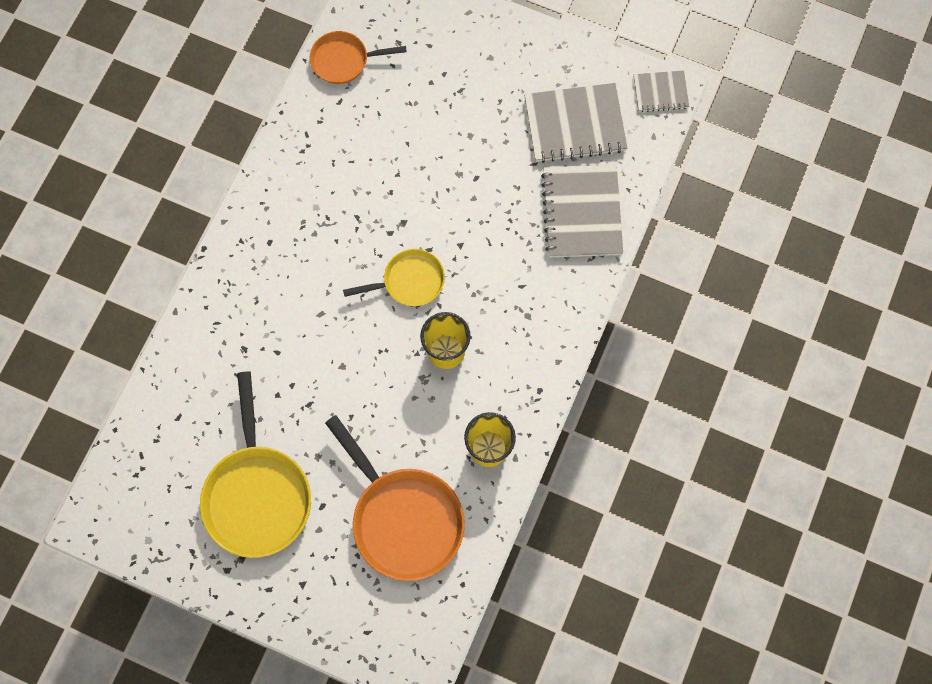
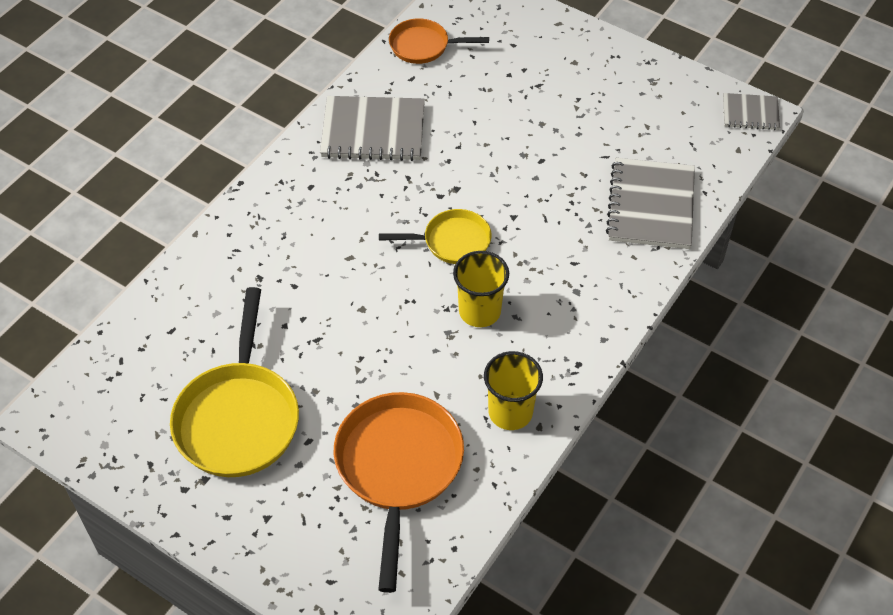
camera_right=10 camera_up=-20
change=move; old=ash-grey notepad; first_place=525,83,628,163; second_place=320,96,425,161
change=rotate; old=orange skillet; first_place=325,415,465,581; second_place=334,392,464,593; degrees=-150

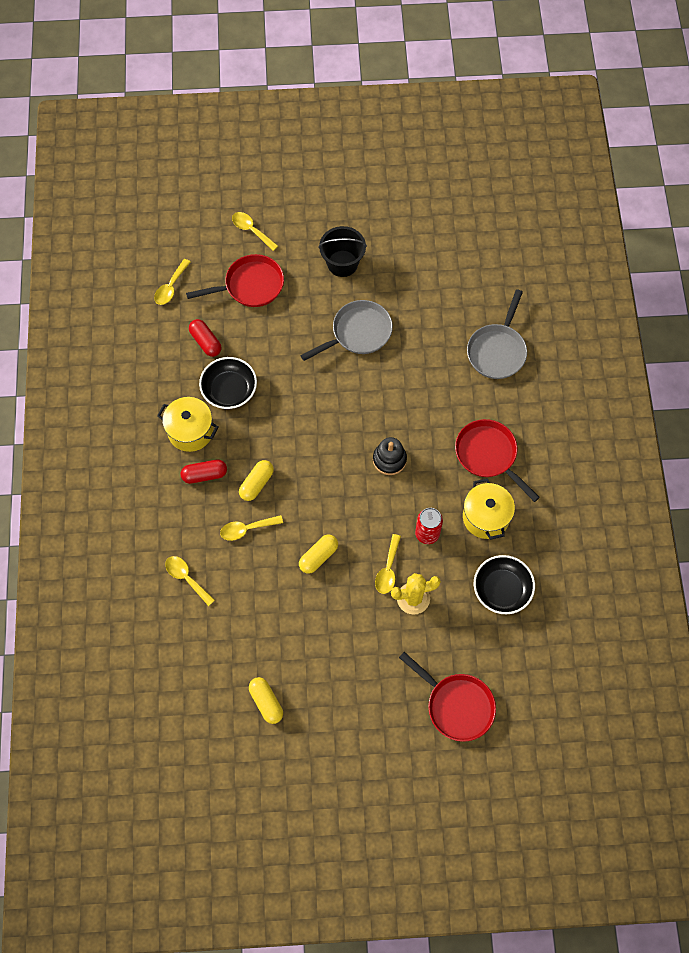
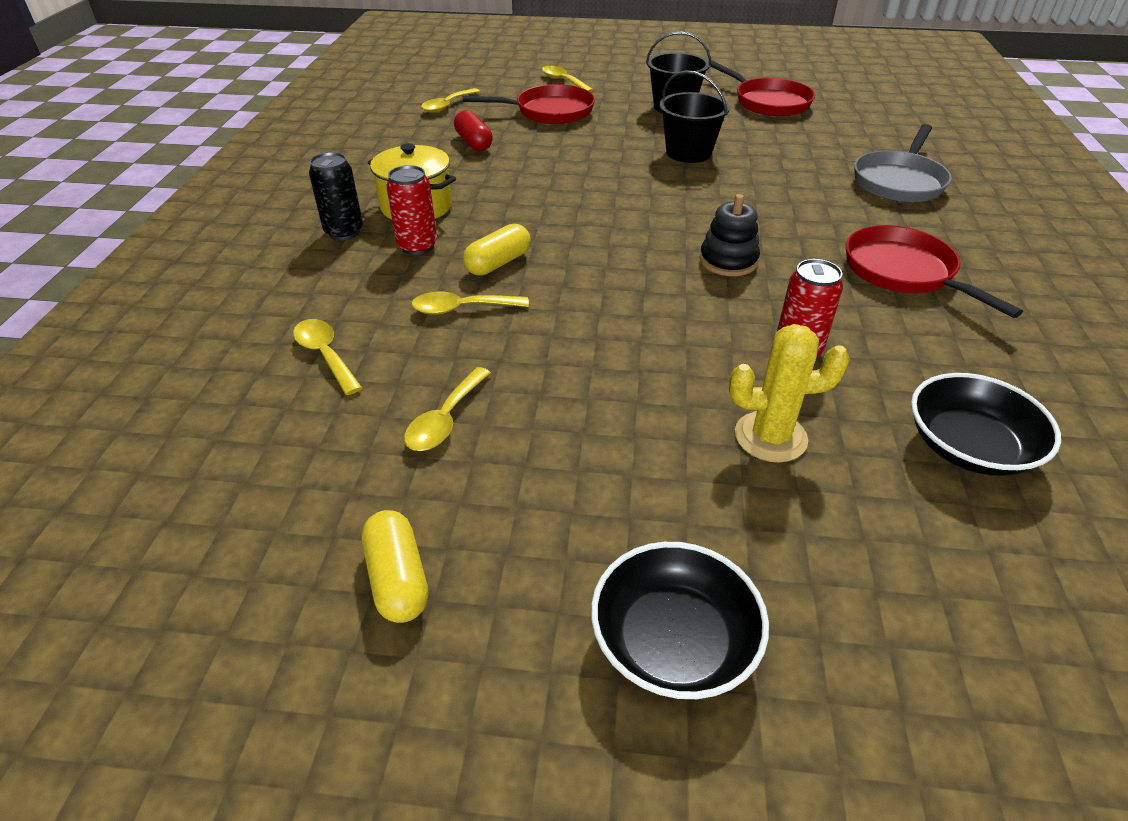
camera_right=10 camera_up=-25
change=insert; new=black soda can; second_place=309,152,363,240
change=replace; old=crimson pill shape; new=crimson soda can; first_place=181,459,227,484; second_place=386,165,437,255
change=move; old=bright yellow spoon; first_place=375,534,401,594; second_place=404,367,491,451
change=move; old=black serving bowl; first_place=199,357,257,409; second_place=591,542,769,699
change=replace; old=ash-grey skillet; new=black bucket; first_place=300,300,393,361; second_place=659,70,730,163
change=move; old=crimson skillet; first_place=399,652,496,742; second_place=711,60,815,117
change=delete; old=bright yellow pill shape; first_place=299,535,338,574
change=delete; old=bright yellow stockpot; first_place=463,478,515,540

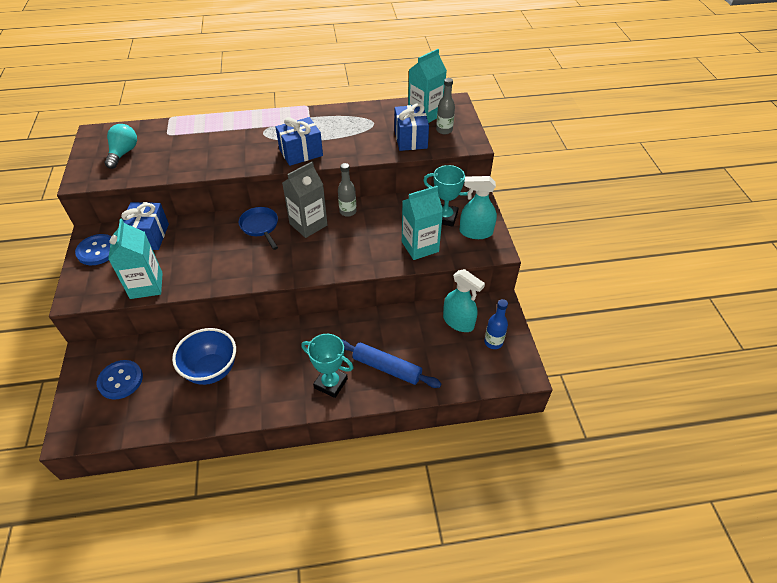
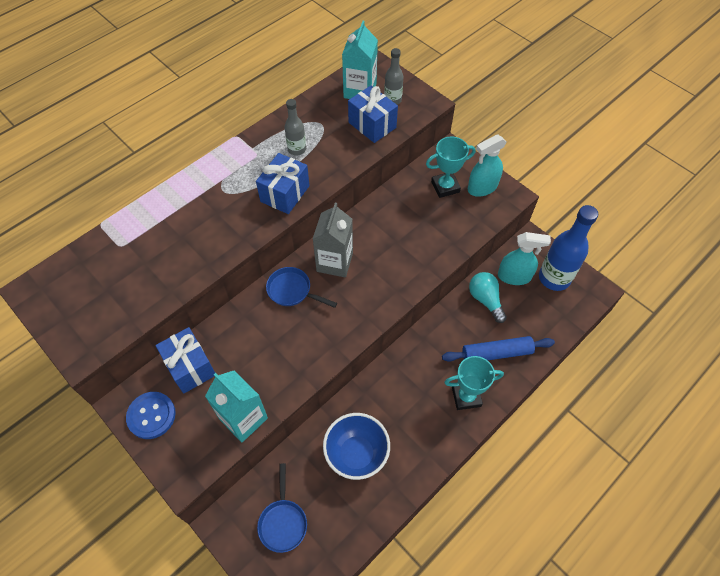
camera_right=-35 camera_up=10
change=replace; old=cobalt sewing button; new=cobalt skillet; first_place=97,360,143,400; second_place=257,463,307,553
change=move; old=ash-grey flask; first_place=338,163,357,217; second_place=284,99,306,155
change=move; old=aqua bulb; first_place=105,124,137,169; second_place=469,272,507,323
change=resize; old=cobalt flask; first_place=484,299,508,349; second_place=539,205,598,291; factor=1.81
change=delete; old=aqua carton; first_place=402,186,443,260

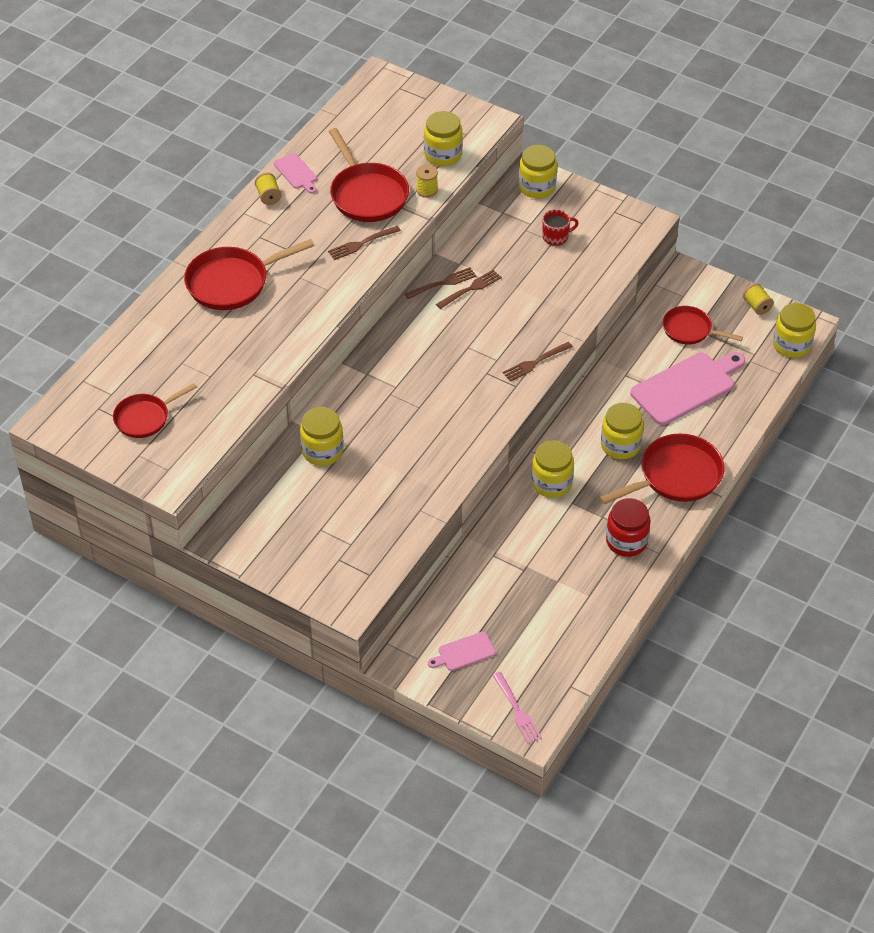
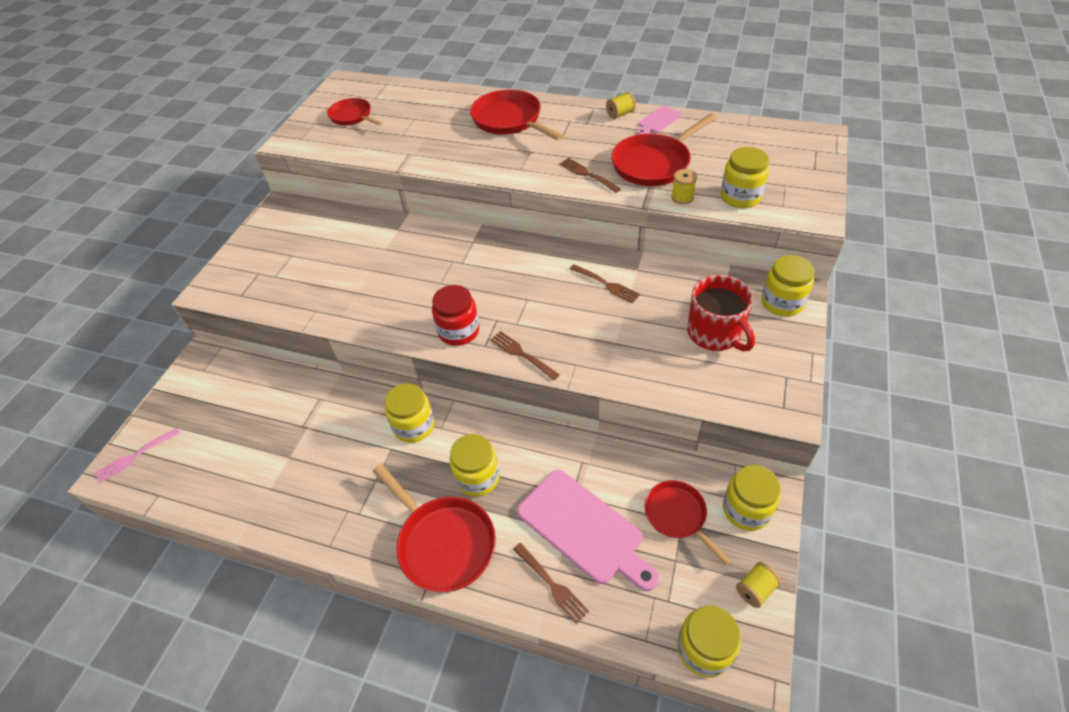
camera_right=80 camera_up=0
change=move; old=crimson jam jar; first_place=606,498,651,557; second_place=432,285,479,346
change=move; old=dark brown table fork; first_place=405,267,477,299; second_place=513,543,589,624
change=rotate; old=crimson skillet; first_place=662,306,743,344; second_place=644,480,731,566; degrees=-45
change=resize; old=crimson tea mug; first_place=542,209,579,246; second_place=687,275,755,351; factor=1.8
change=move; old=bright yellow jam jar; first_place=300,407,343,466; second_place=723,465,781,531
change=delete; old=rose-pink cutting board; first_place=428,632,496,671

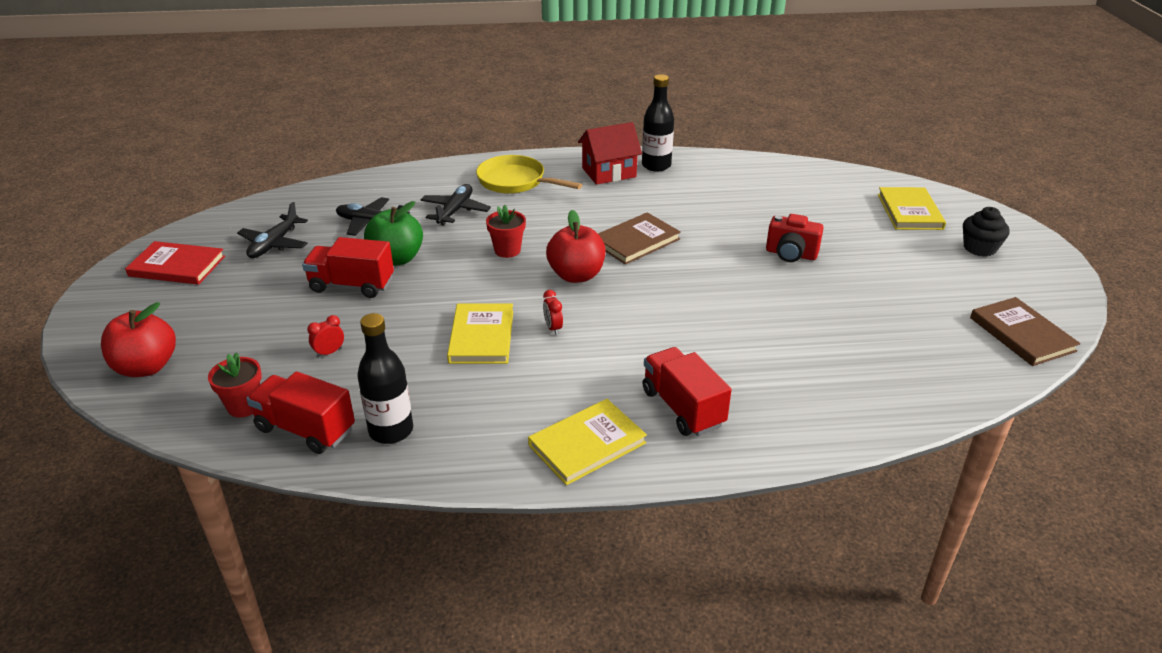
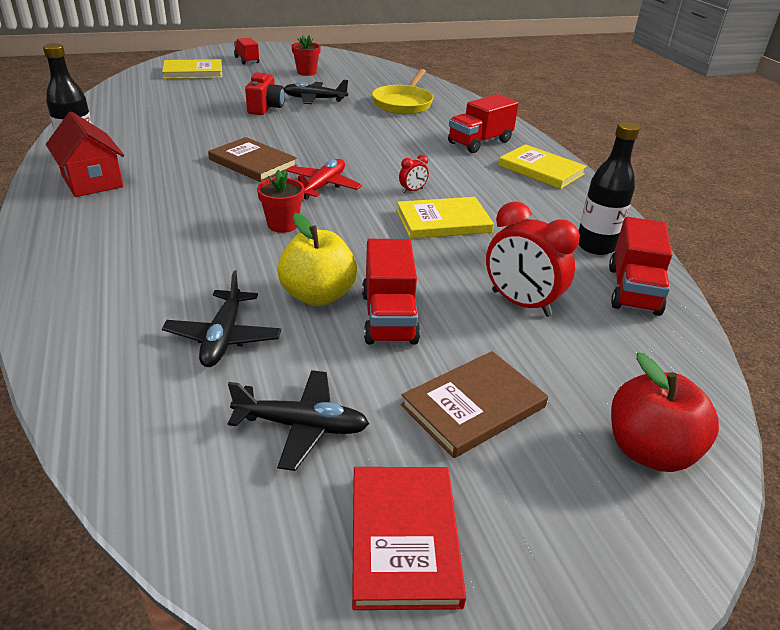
camera_right=-105 camera_up=0
change=replace; old=black cupcake; new=crimson truck; first_place=963,207,1010,257; second_place=234,38,259,65
change=recolor; old=green toy apple; new=bright yellow toy apple; first_place=364,201,423,266; second_place=277,213,357,306
change=move; old=black toy plane; first_place=421,184,491,225; second_place=284,80,348,104
change=replace; old=crimson toy apple; new=crimson toy plane; first_place=546,210,606,283; second_place=286,159,362,200
change=move; old=crimson potted plant; first_place=208,352,262,417; second_place=291,35,321,76
change=move; old=bright yellow skillet; first_place=476,155,582,194; second_place=372,69,434,114
change=move; old=dark brown hardback; first_place=970,297,1081,366; second_place=401,351,548,458
change=resize; old=crimson clock; first_place=307,315,344,358; second_place=486,201,580,317; factor=2.19

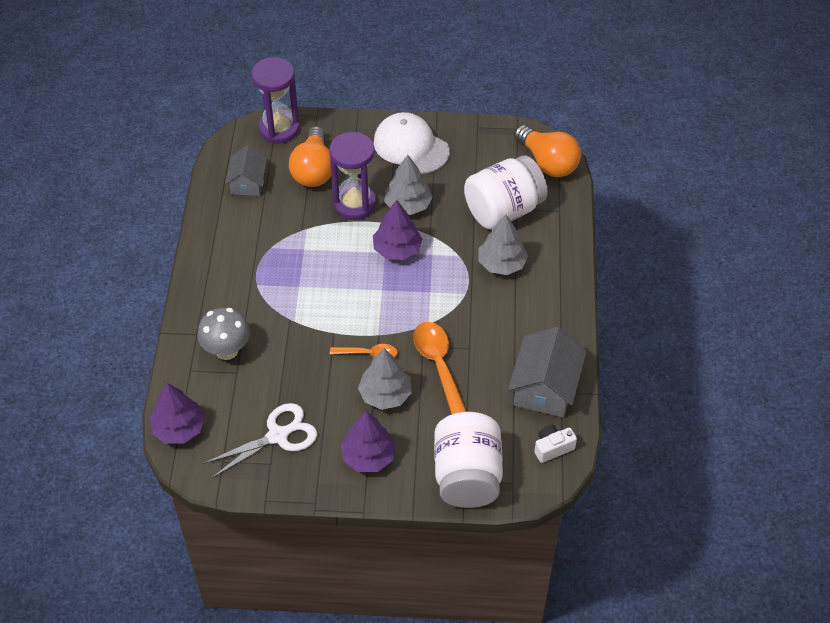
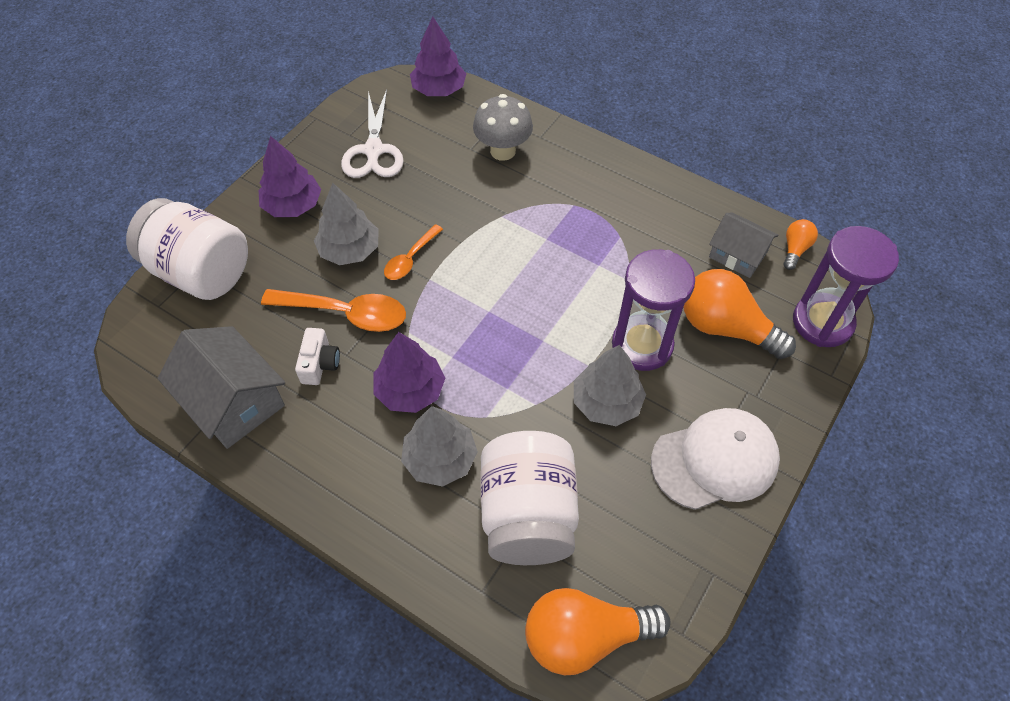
camera_right=120 camera_up=5
change=move; old=snow-white compact camera; first_place=534,425,577,463; second_place=295,328,340,385
change=move; old=purple toy tree; first_place=373,200,423,260; second_place=374,332,445,413
change=insert; new=orange bulb; second_place=784,219,818,270

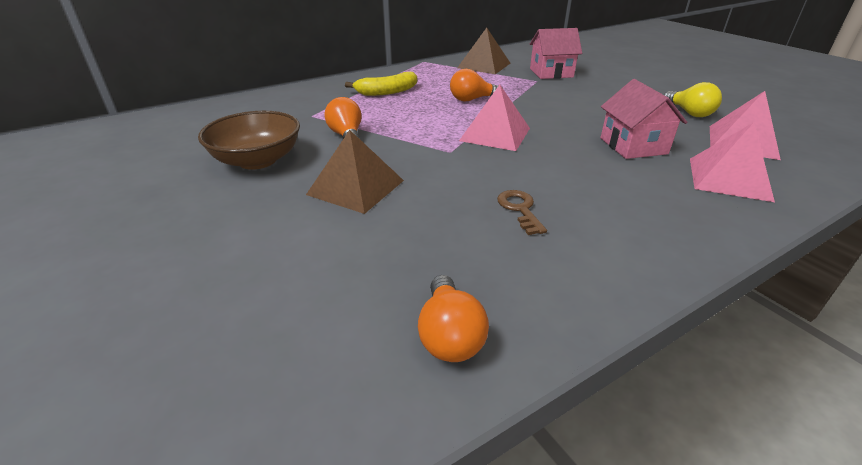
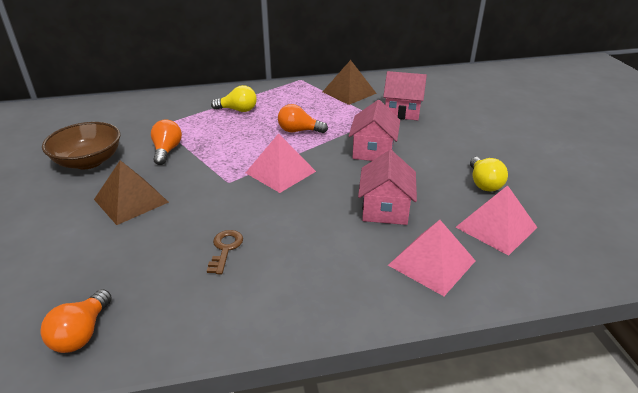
camera_right=20 camera_up=0
change=replace; old=bright yellow toy banana; new=bright yellow bulb; first_place=345,72,417,96; second_place=211,85,257,112
change=insert; new=rose-pink toy house; second_place=349,100,400,161

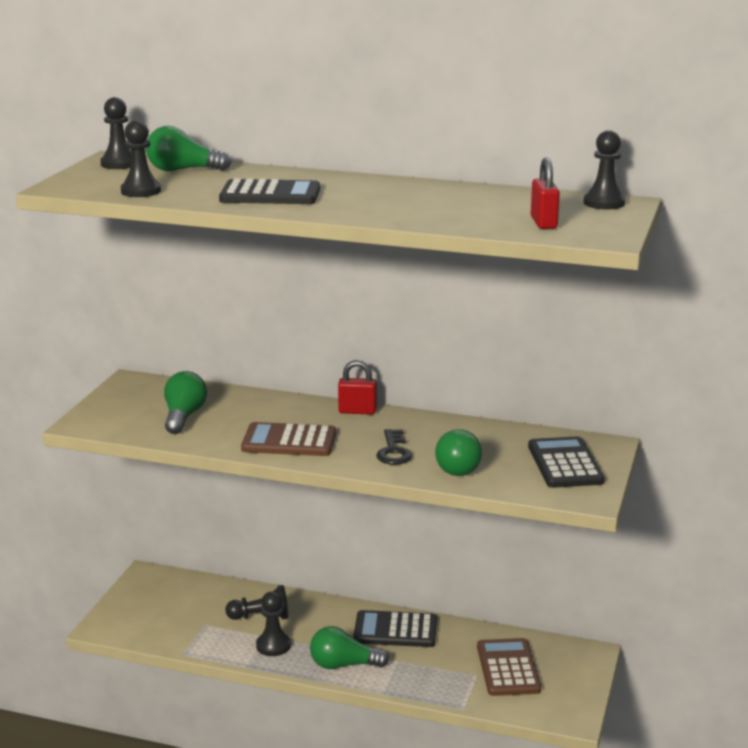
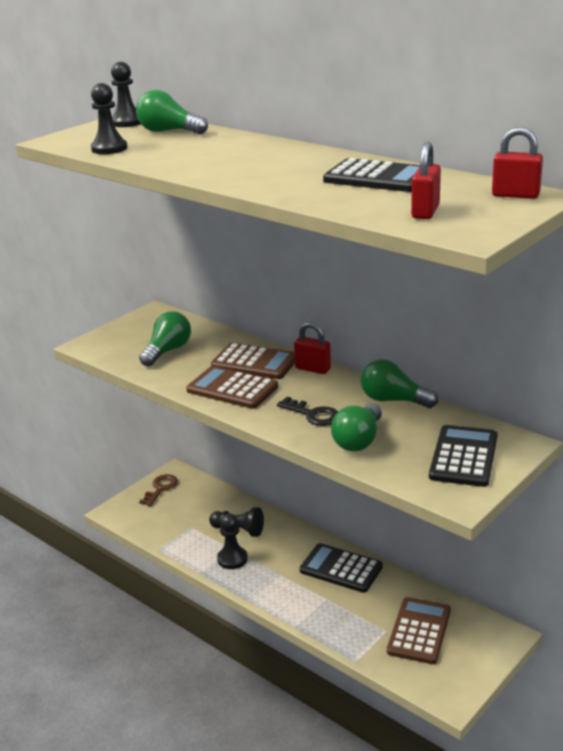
camera_right=25 camera_up=5
change=insert; new=dark brown latchkey; second_place=139,474,178,506
change=insert; new=dark brown pocket calculator; second_place=211,343,295,379
change=rotate; old=black latchkey; first_place=376,429,412,465; second_place=277,397,338,426; degrees=-75
change=move; old=black pocket calculator; first_place=219,178,320,204; second_place=323,158,420,192
change=move; old=green bulb; first_place=310,626,389,669; second_place=361,359,438,408
change=replace; old=black game pawn; new=crimson lock; first_place=584,130,625,209; second_place=492,127,543,199

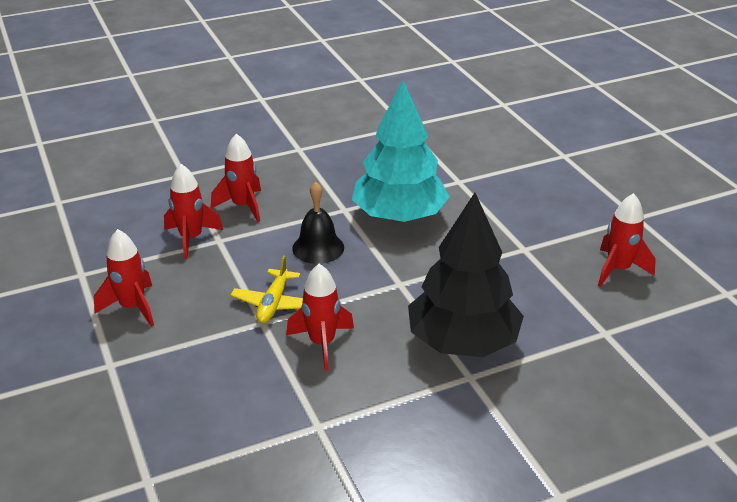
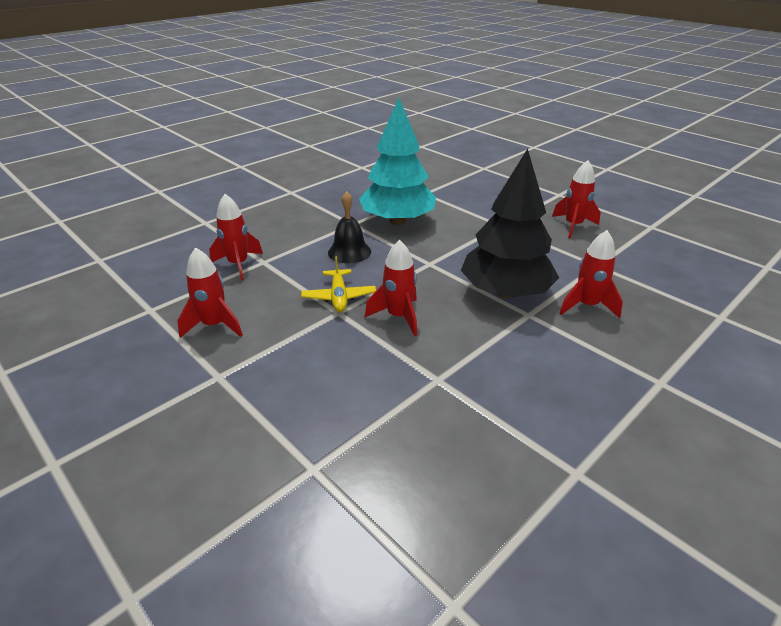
camera_right=-20 camera_up=0
change=move; old=crimson toy rocket; first_place=211,134,261,222; second_place=559,230,623,318

